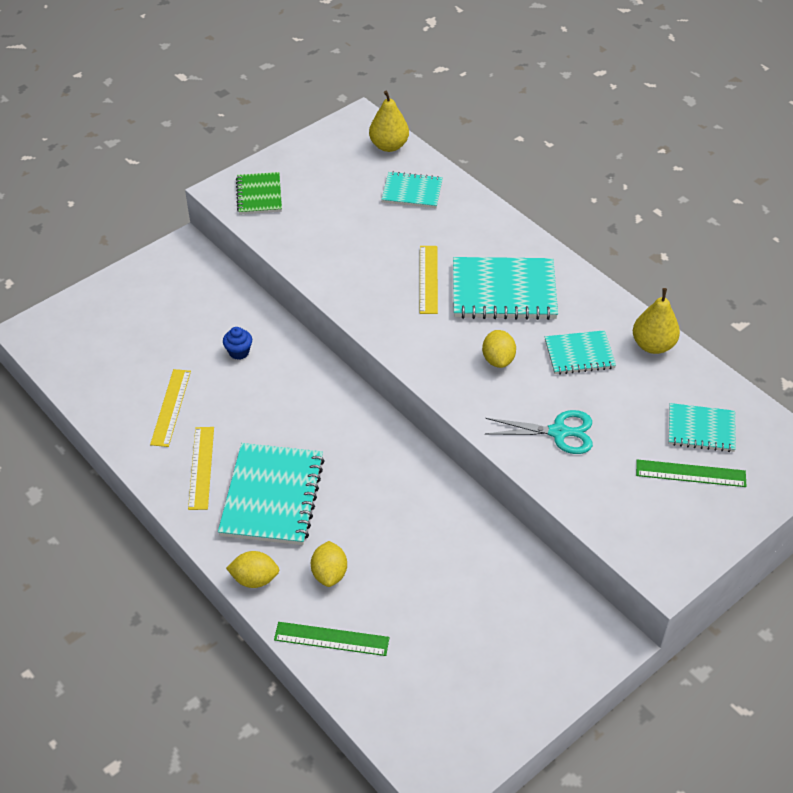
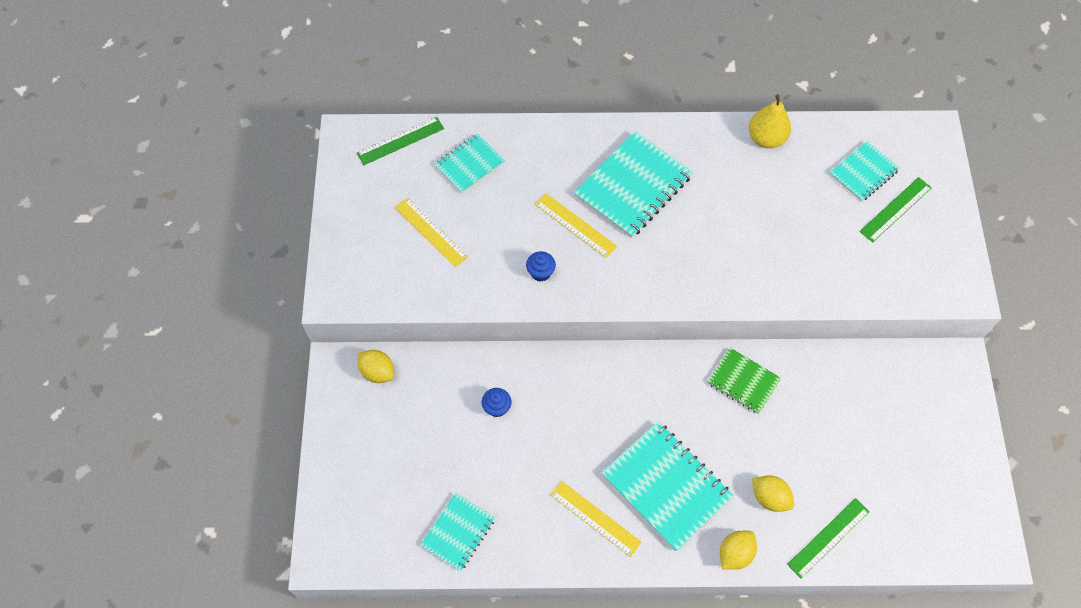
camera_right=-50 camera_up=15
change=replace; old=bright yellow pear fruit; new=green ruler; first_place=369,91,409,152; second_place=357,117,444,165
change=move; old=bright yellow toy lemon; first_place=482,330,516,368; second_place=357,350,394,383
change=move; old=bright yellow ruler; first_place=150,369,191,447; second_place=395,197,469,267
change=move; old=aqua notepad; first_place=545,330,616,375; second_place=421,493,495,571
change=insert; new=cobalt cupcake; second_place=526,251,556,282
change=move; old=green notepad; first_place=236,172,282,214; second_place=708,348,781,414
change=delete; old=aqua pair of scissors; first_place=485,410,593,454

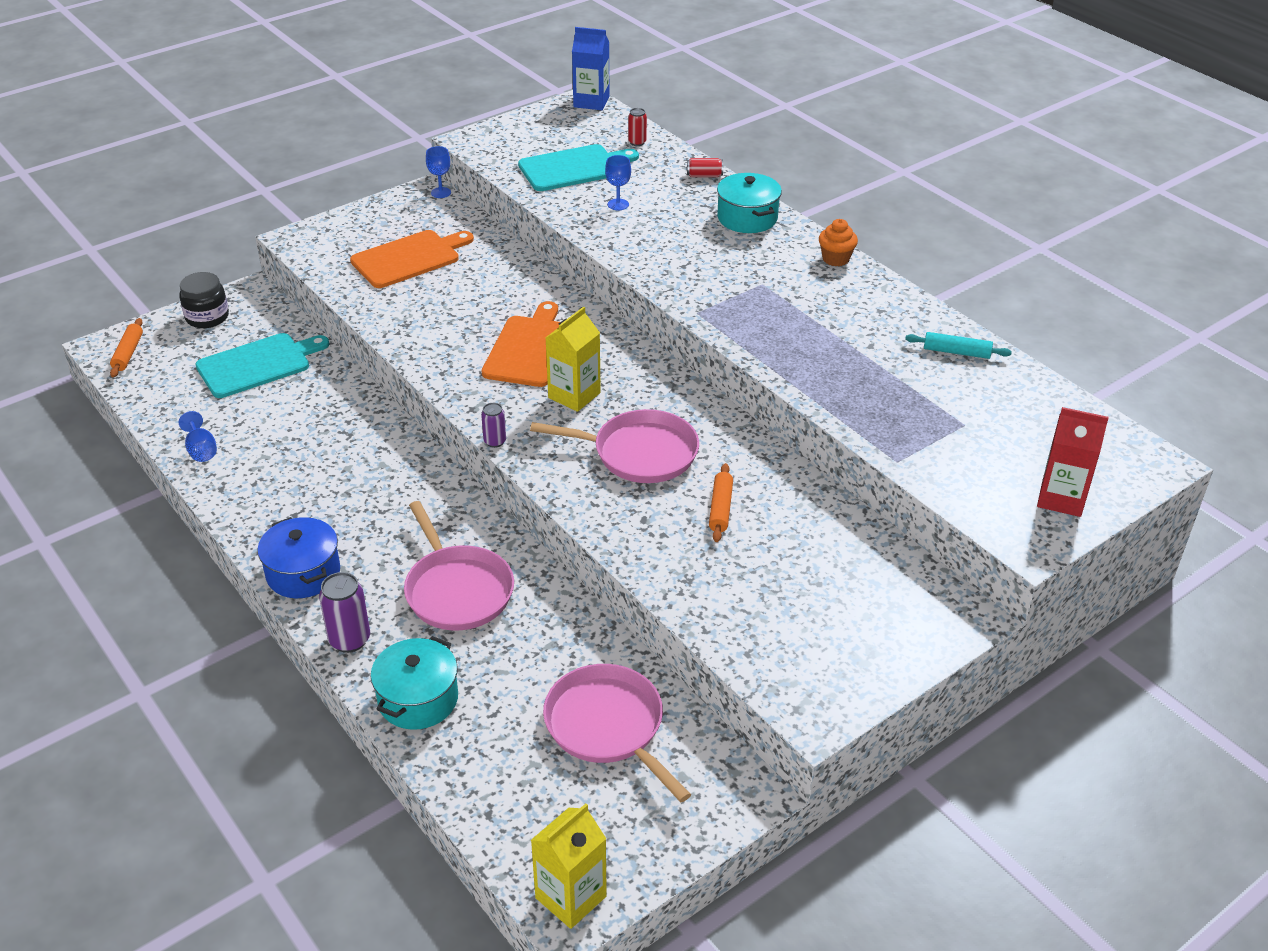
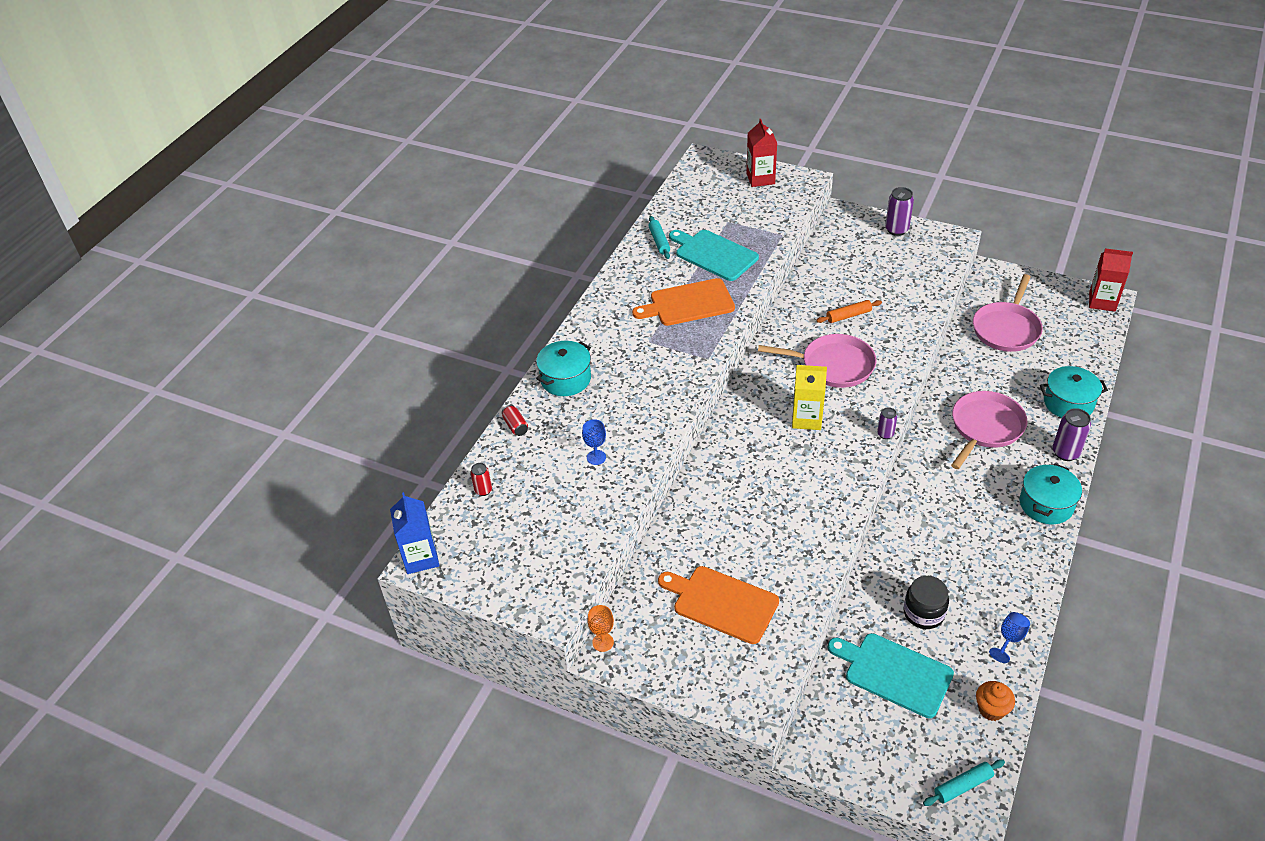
camera_right=-115 camera_up=5
change=recolor; old=cobalt wine glass; new=orange wine glass; first_place=426,146,451,198; second_place=587,605,614,652
change=move; old=orange cutting board; first_place=482,301,560,387; second_place=632,278,735,326
change=move; old=aqua cutting board; first_place=518,144,639,191; second_place=669,230,759,281
change=rotate; old=rose-pink skillet; first_place=530,409,699,483; second_place=758,334,876,388; degrees=120
change=insert; new=purple soda can; second_place=885,187,914,236
change=move; old=black jam jar; first_place=179,272,229,328; second_place=904,576,949,629
change=recolor; old=orange dough roller; new=aqua dough roller; first_place=110,318,143,377; second_place=923,759,1005,806
change=move; old=orange cupcake; first_place=819,219,858,266; second_place=976,681,1015,721
change=recolor; old=cobalt stockpot; new=aqua stockpot; first_place=257,517,340,598; second_place=1020,464,1082,524
change=recolor; old=bright yellow carton; new=crimson carton; first_place=531,803,607,929; second_place=1089,248,1133,312

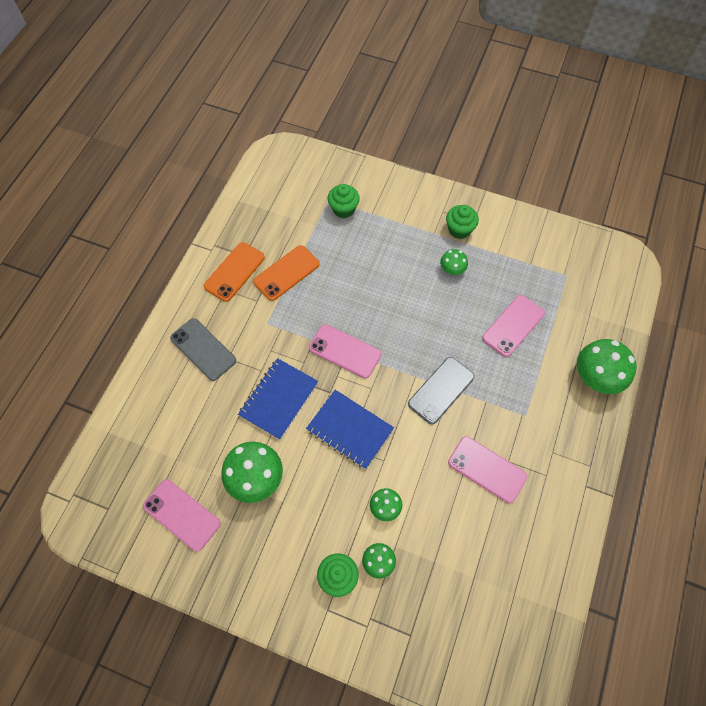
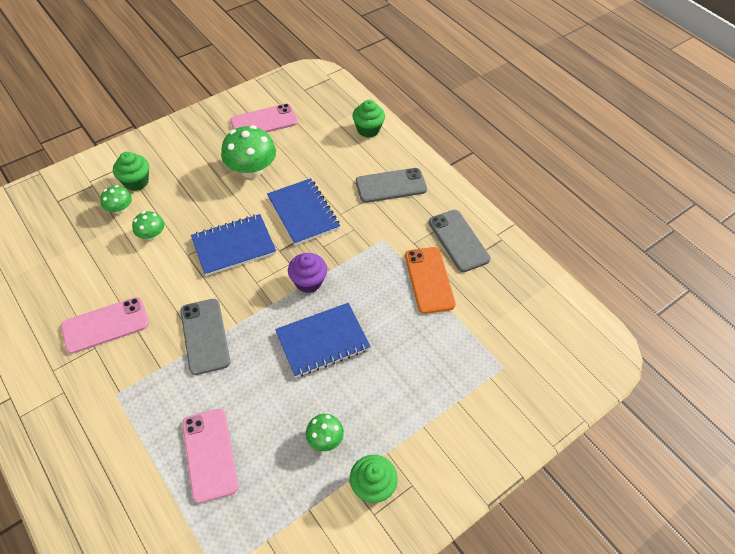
camera_right=120 camera_up=-10
change=insert; new=cobalt notepad; second_place=275,303,371,378
change=replace; old=rose-pink smartphone; new=purple cupcake; first_place=309,324,381,378; second_place=288,253,327,293
change=move; old=green cupcake; first_place=328,184,360,218; second_place=352,100,385,137
change=recolor; old=orange smartphone; new=ash-grey smartphone; first_place=204,242,265,302; second_place=429,210,491,272
change=delete; old=green toadstool; first_place=577,339,637,394

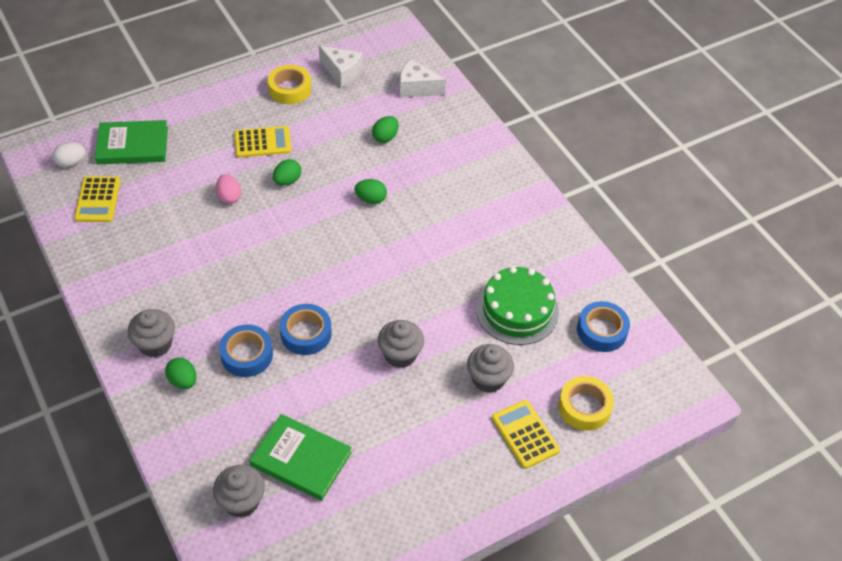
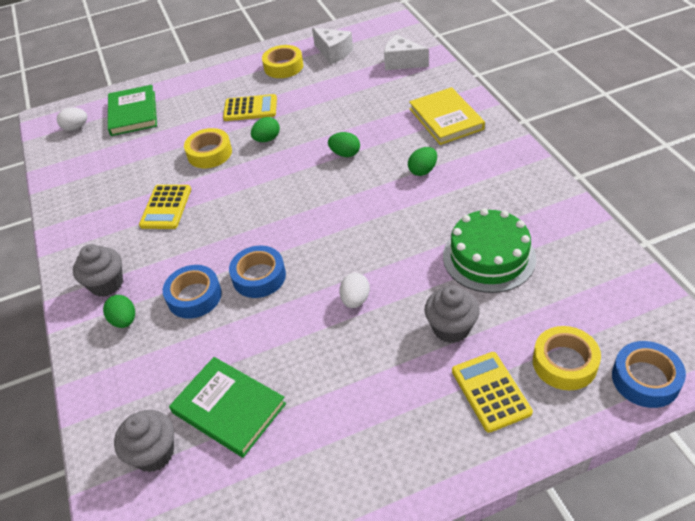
camera_right=15 camera_up=-5
change=rotate; old=green hardback; first_place=95,120,168,164; second_place=108,85,157,136; degrees=75
change=move; old=bright yellow pocket calculator; first_place=74,176,121,222; second_place=139,185,191,229
change=replace; old=rose-pink toy egg; new=bright yellow tape; first_place=216,174,241,204; second_place=184,128,232,168
change=replace; old=ash-grey cupcake; new=snow-white toy egg; first_place=378,320,424,368; second_place=340,273,370,308
change=move; old=green toy egg; first_place=372,116,399,143; second_place=408,147,437,176
change=insert; new=bright yellow hardback; second_place=409,87,485,145
change=move; old=cobalt tape; first_place=577,301,630,352; second_place=612,341,686,408

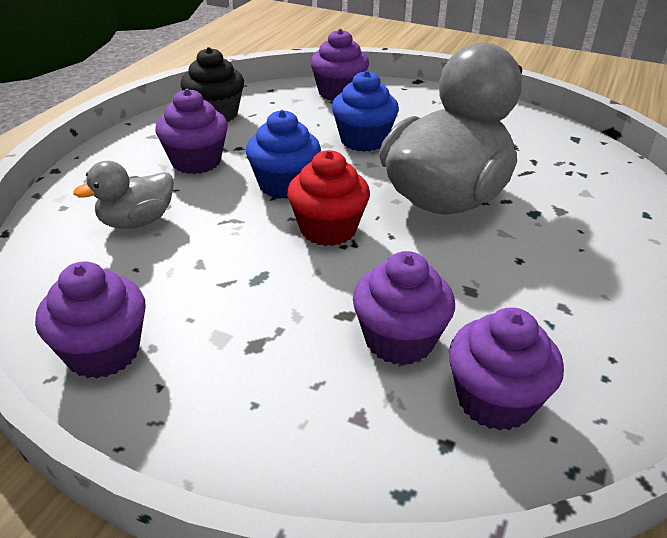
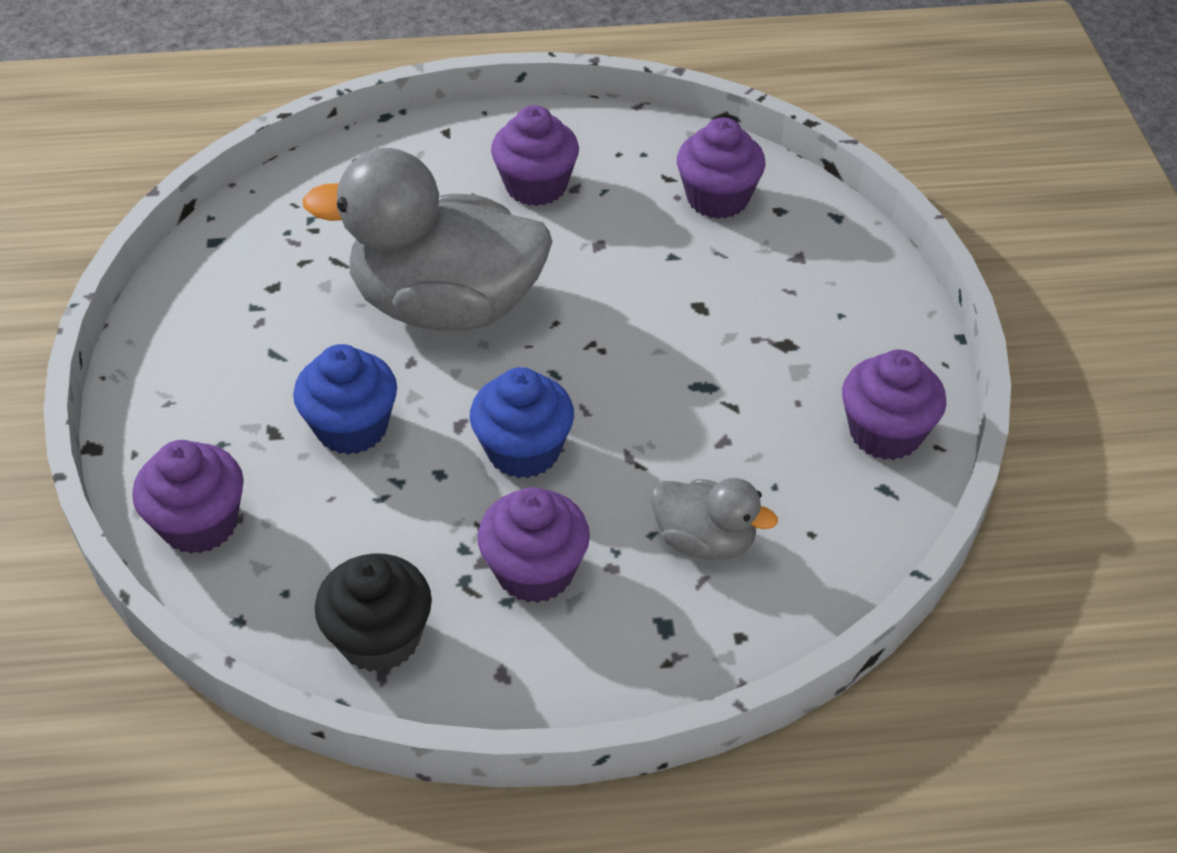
camera_right=-120 camera_up=10
change=move; old=purple cupcake; first_place=353,251,455,365; second_place=491,105,579,206
change=delete; old=crimson cupcake; first_place=287,150,370,246

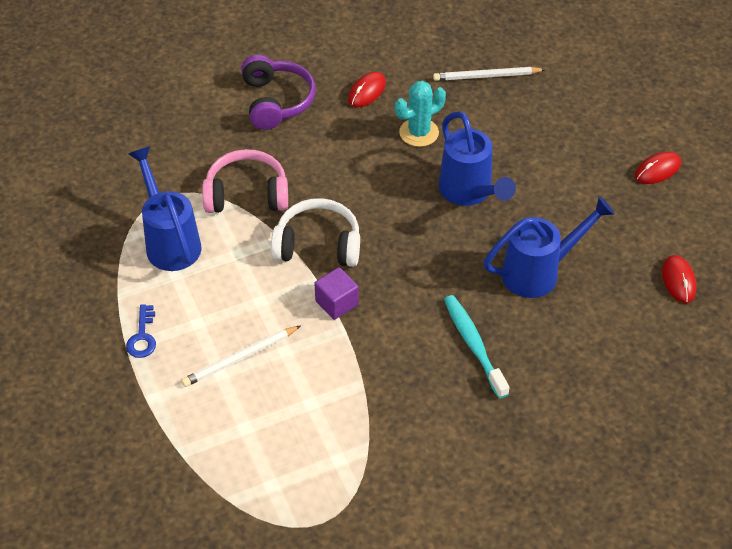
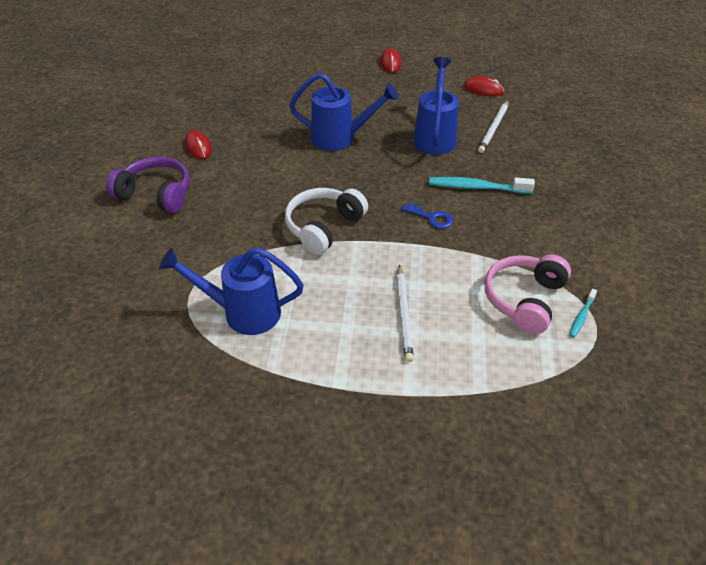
camera_right=-60 camera_up=-5
change=move; old=cobalt latchkey; first_place=126,304,156,358; second_place=402,202,453,229
change=move; old=snow-white lead pencil; first_place=433,67,546,81; second_place=478,100,509,153
change=move; old=rose-pink headset; first_place=202,149,288,213; second_place=485,255,571,334
change=insert; new=aqua toothbrush; second_place=569,289,597,338
change=delete; old=purple solid cube; first_place=315,267,359,320
change=delete; old=aqua cactus; first_place=395,81,446,147

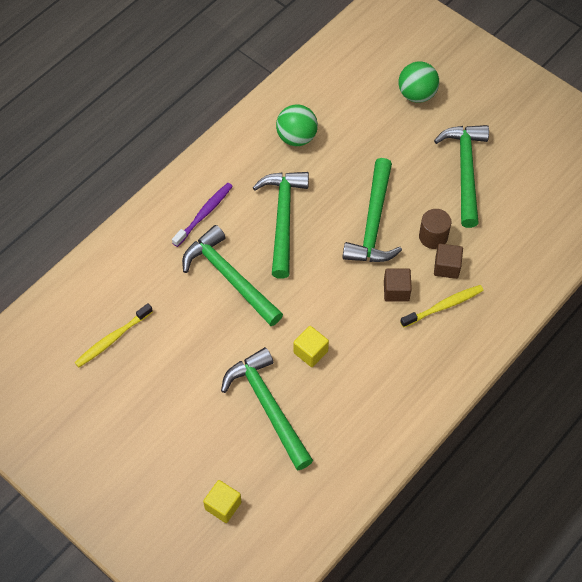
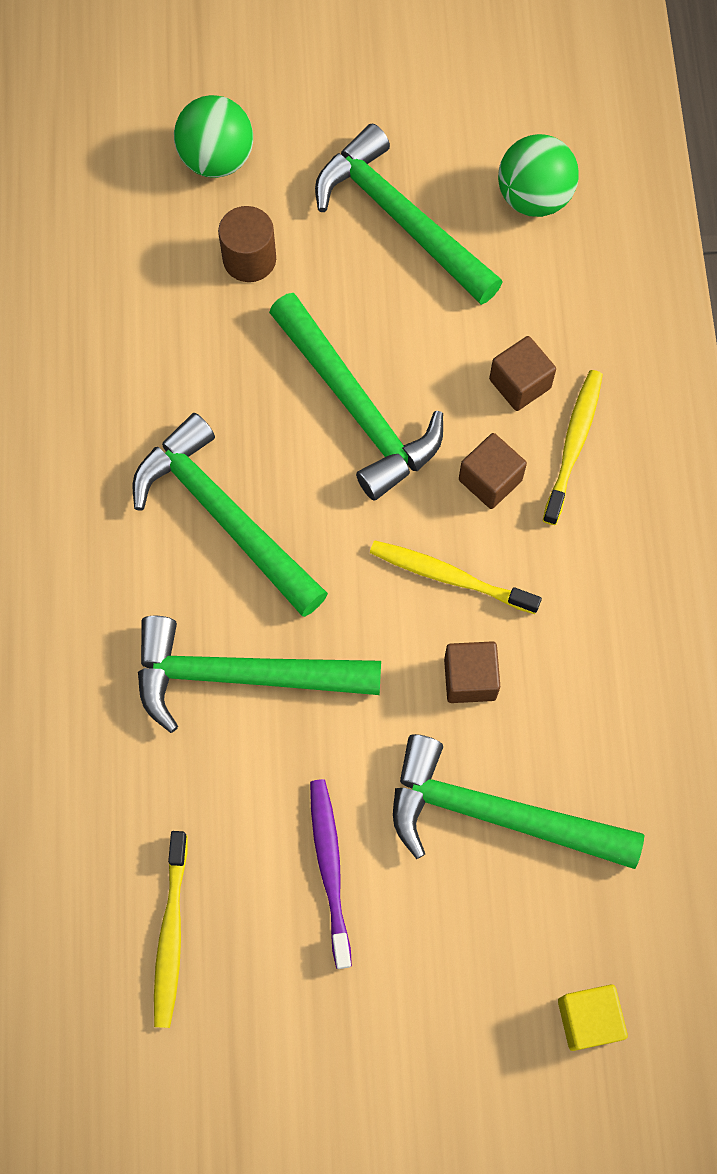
camera_right=-45 camera_up=10
change=move; old=dark brown cylinder; first_place=419,209,451,249; second_place=218,206,276,282
change=move; old=purple toothbrush; first_place=172,183,233,247; second_place=310,779,352,969
change=insert; new=bright yellow toothbrush; second_place=370,541,542,614
change=recolor; old=bright yellow solid cube; new=dark brown solid cube; first_place=293,326,329,367; second_place=444,641,500,703
change=move; old=green sphere; first_place=276,105,318,146; second_place=498,134,579,217

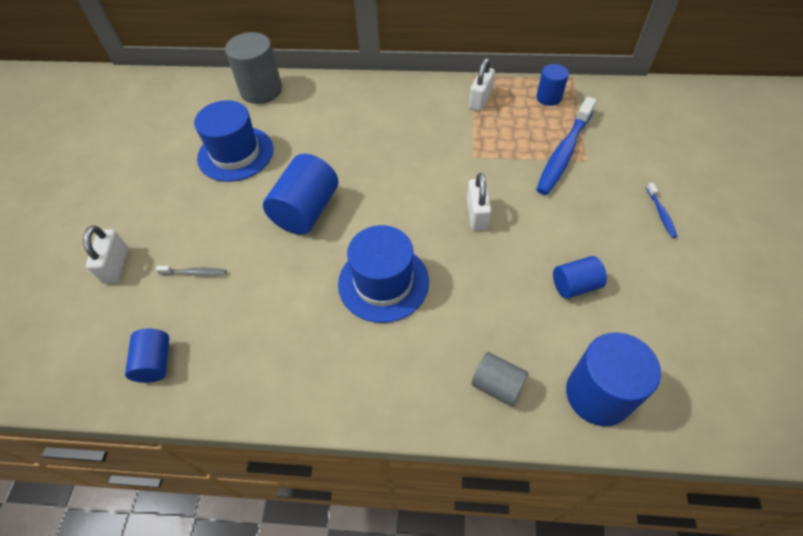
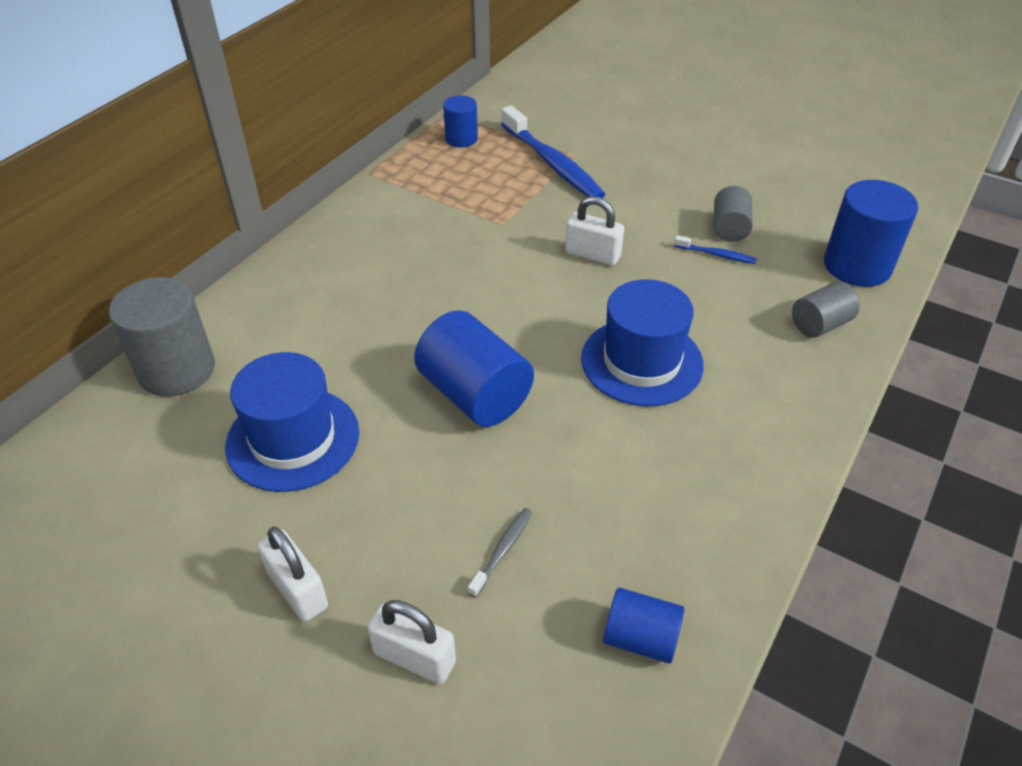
camera_right=-65 camera_up=-10
change=move; old=snow-white lock; first_place=469,58,495,111; second_place=258,527,328,622
change=move; old=cobalt toothbrush; first_place=646,183,678,238; second_place=674,235,757,264
change=recolor; old=cobalt cylinder; new=ash-grey cylinder; first_place=553,256,607,299; second_place=714,186,753,242

